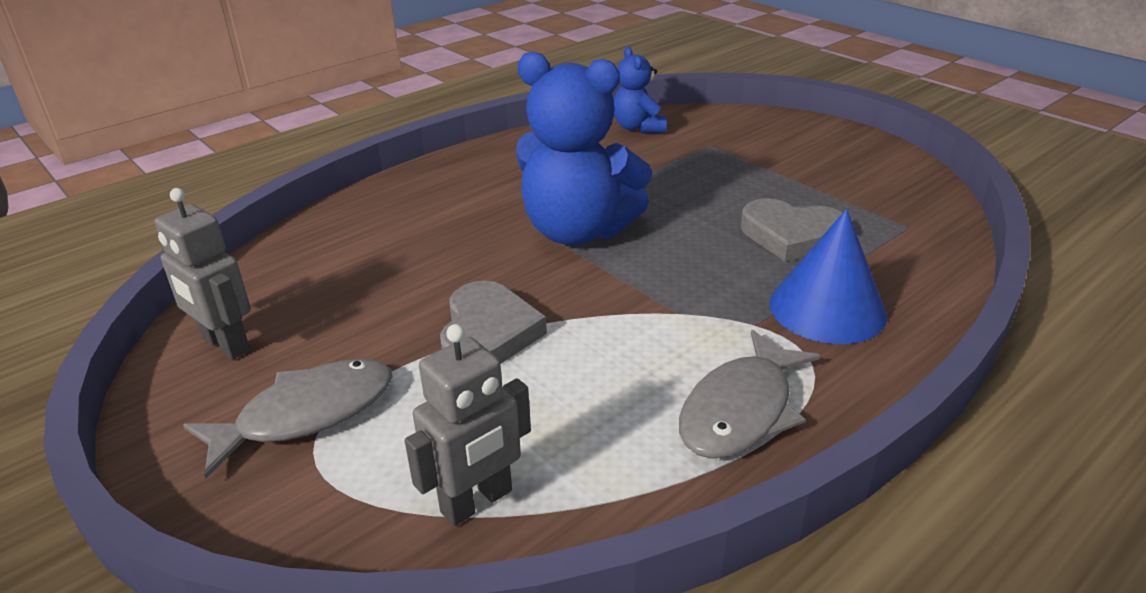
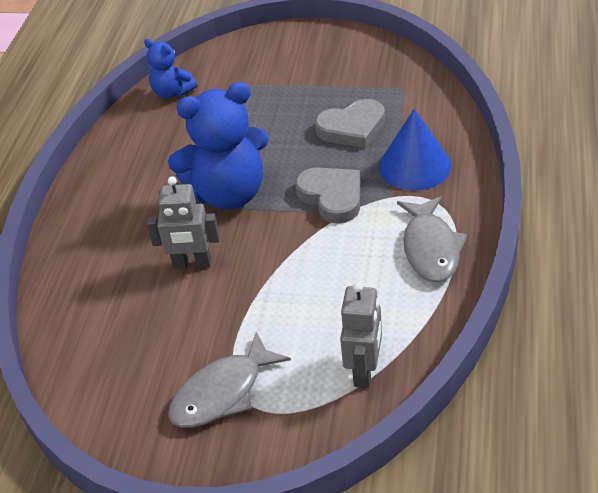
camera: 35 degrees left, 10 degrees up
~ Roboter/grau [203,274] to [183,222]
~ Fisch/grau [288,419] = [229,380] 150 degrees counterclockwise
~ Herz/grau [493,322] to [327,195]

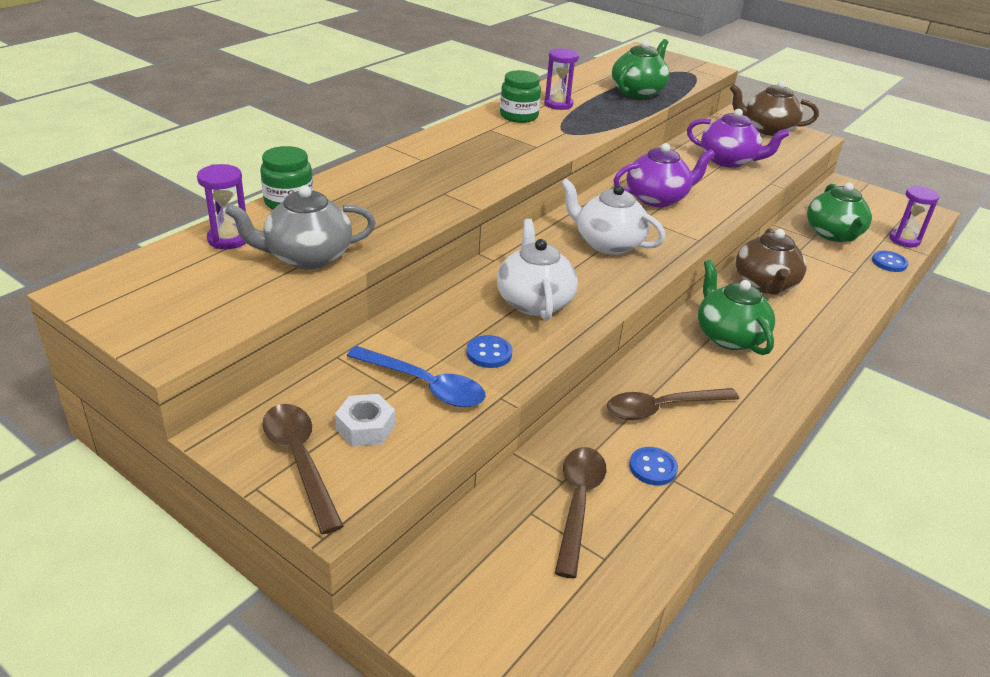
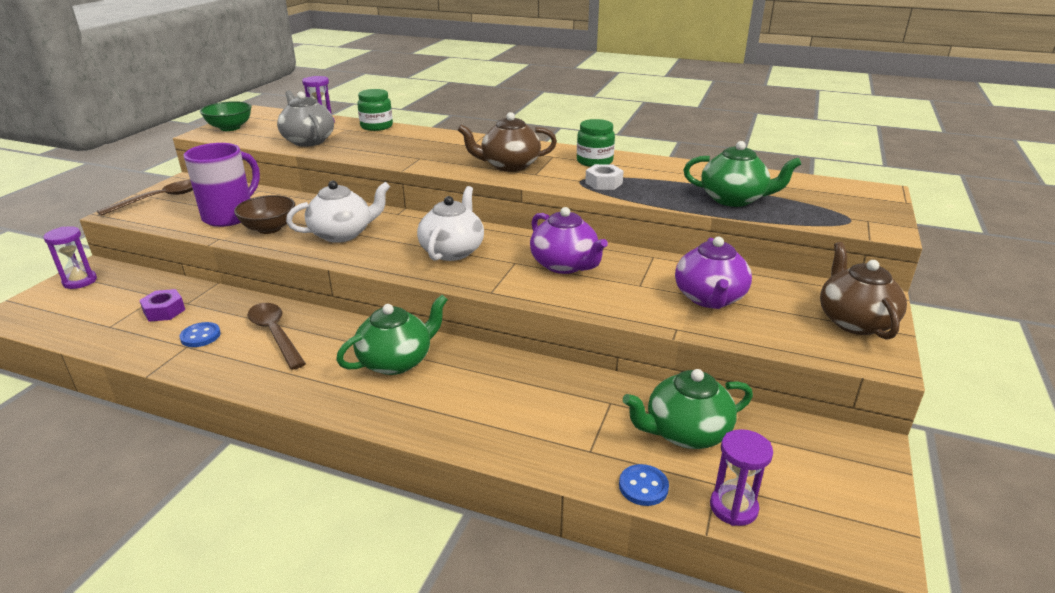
camera: 75 degrees right, 5 degrees down
~ Sanduhr/lila [561,79] to [70,257]
~ Löffel/braun [580,512] to Sechskantmutter/lila [162,305]
~ Löffel/blau [416,376] to Tasse/lila [221,185]
+ Schüssel/grün [226,116]
~ Knopf/blau [489,351] to Schüssel/braun [264,214]
~ Teekanne/braun [771,261] to [507,142]
~ Sechskantmutter/weiß [365,420] to [604,177]

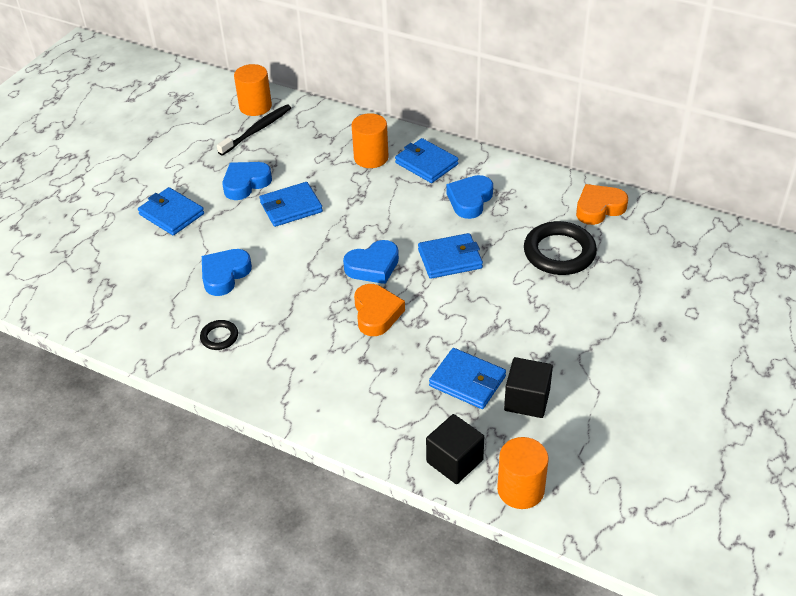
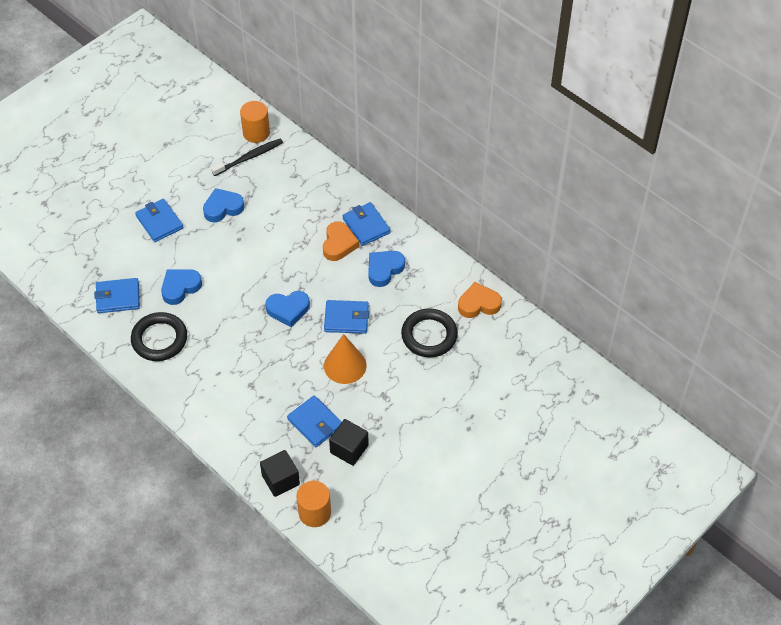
camera: 15 degrees right, 10 degrees up
~ Geldbörse/blau [291,204] to [117,295]
~ Ring/schwarz [219,335] = [159,336] x2.02
~ Herz/orange [379,310] to [341,241]
+ Kegel/orange [345,359]
- Vollzylinder/orange [370,140]

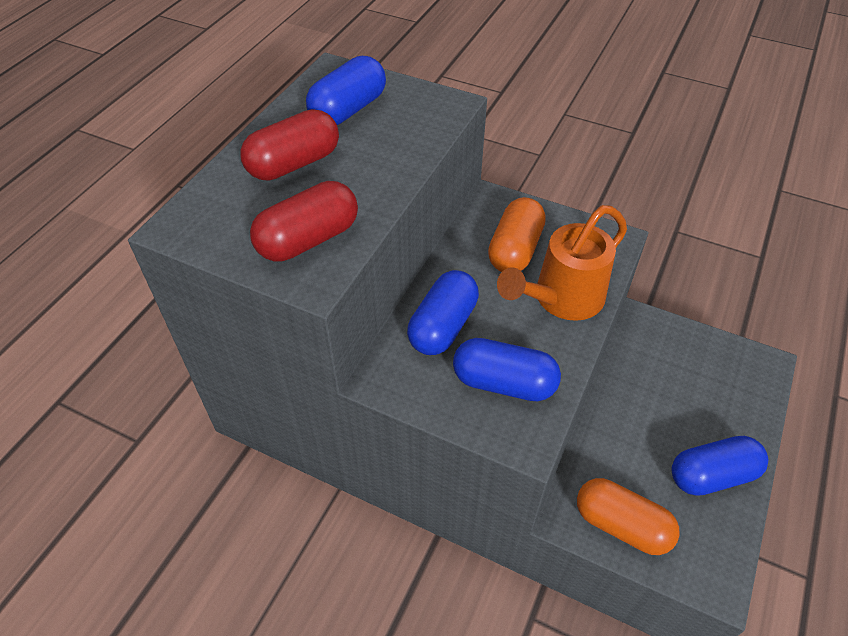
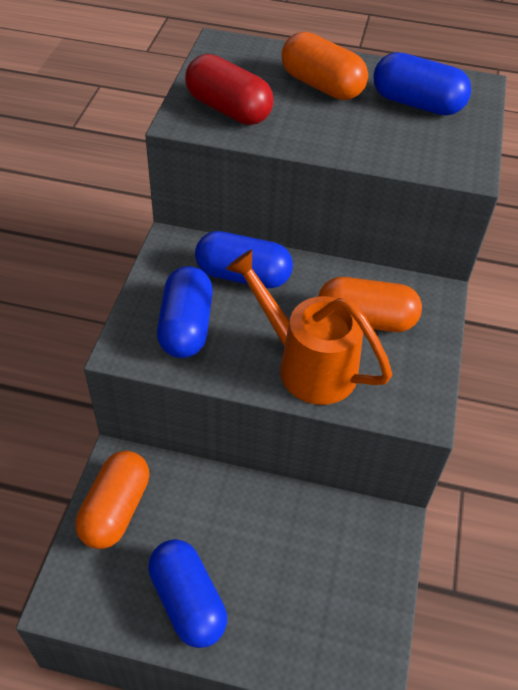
camera: 75 degrees right, 0 degrees up
~ Kapsel/rot [289,145] to Kapsel/orange [324,66]

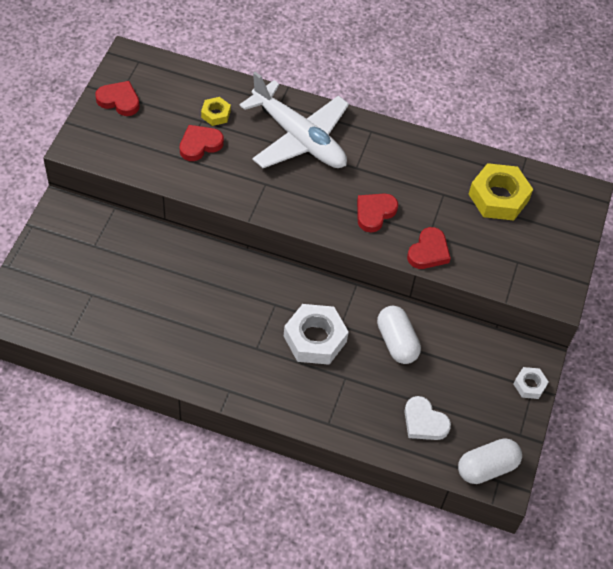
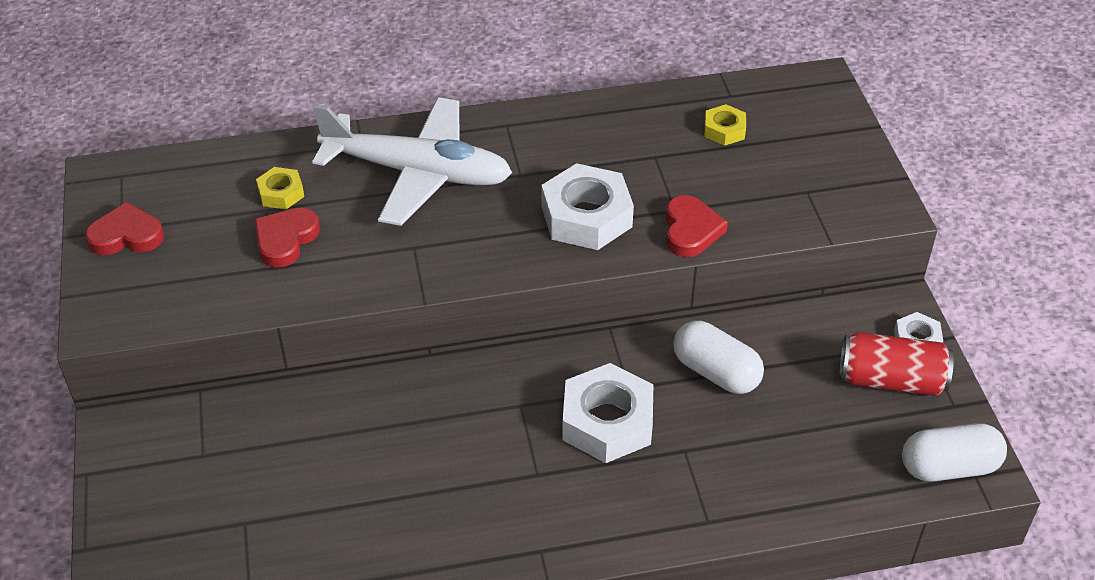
camera: 25 degrees left, 10 degrees down
~ Herz/rot [377,213] to Sechskantmutter/weiß [587,206]
~ Sechskantmutter/gelb [501,192] = [725,125] x0.52
+ Dose/rot [896,364]
~ Kapsel/weiß [490,461] = [954,452] 45 degrees clockwise
- Herz/weiß [428,418]

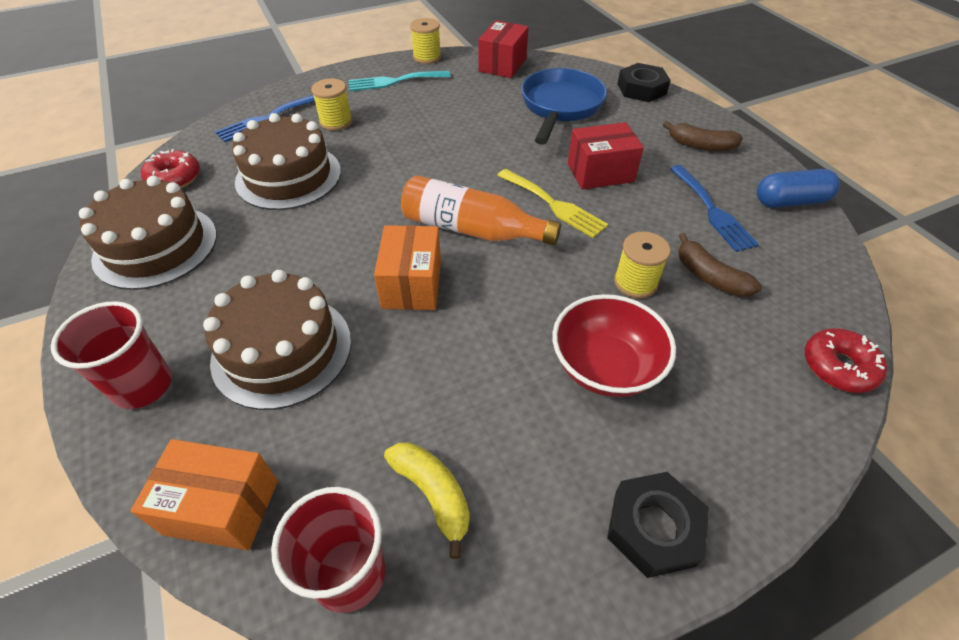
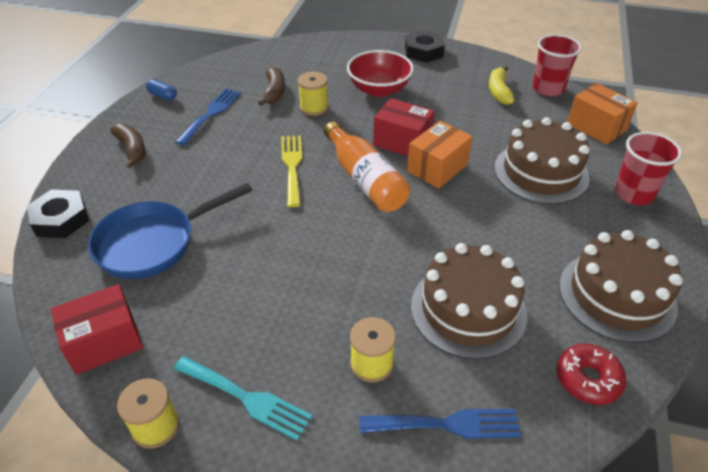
camera: 140 degrees left, 5 degrees down
~ Kapsel/blau [798,188] = [161,90] x0.60
~ Schachtel/rot [606,156] to [404,127]
- Donut/rot [846,360]

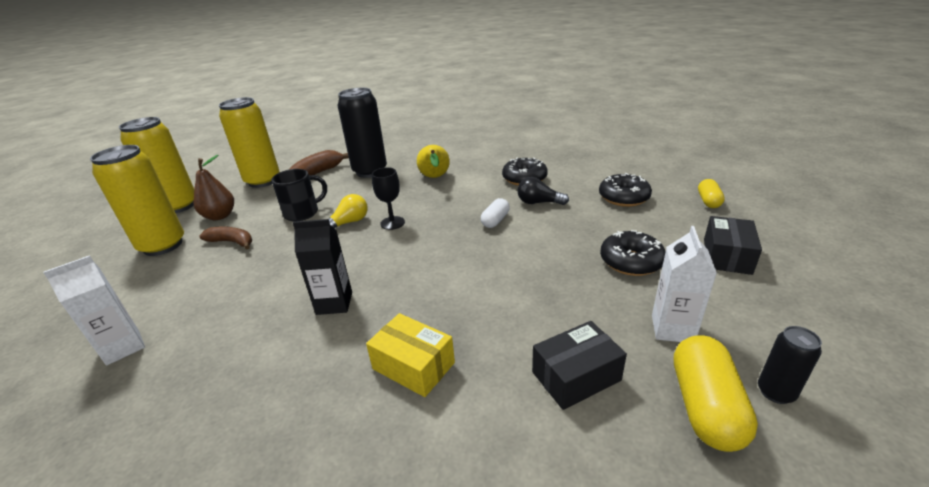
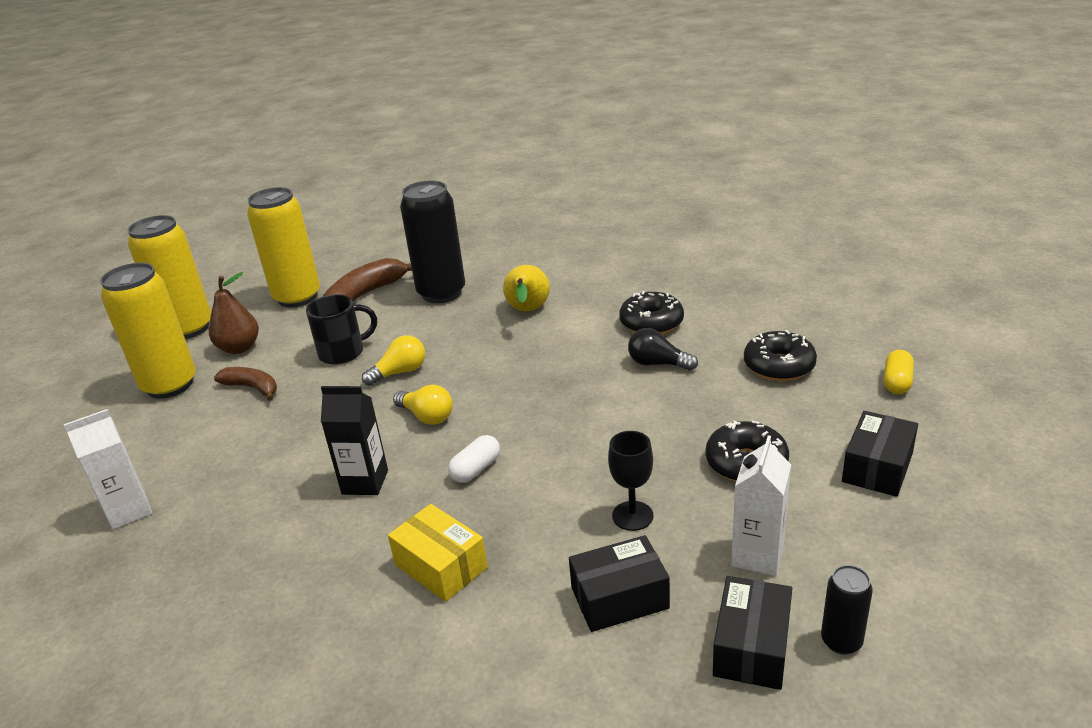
camera: 10 degrees right, 0 degrees up
+ Glühbirne/gelb [423,405]
~ Kapsel/weiß [495,213] to [474,459]
~ Kelch/schwarz [388,198] to [631,481]
~ Kapsel/gelb [716,393] to Schachtel/schwarz [752,633]

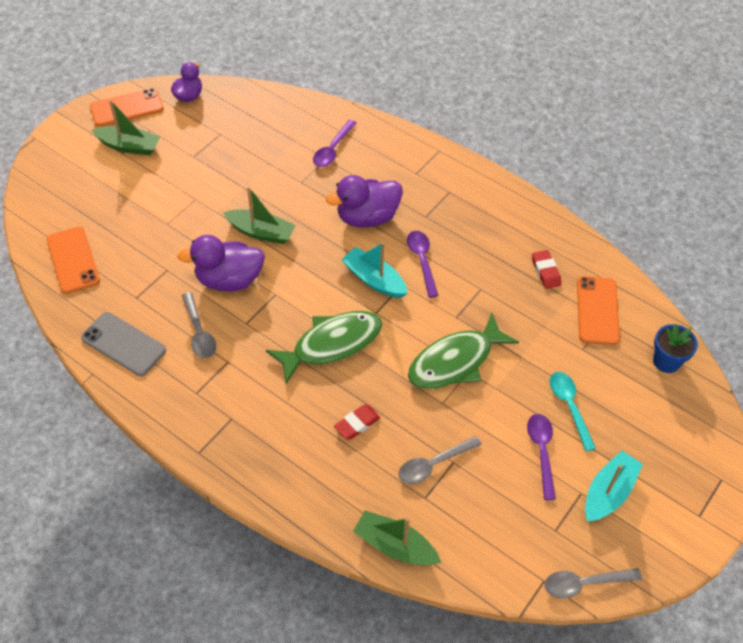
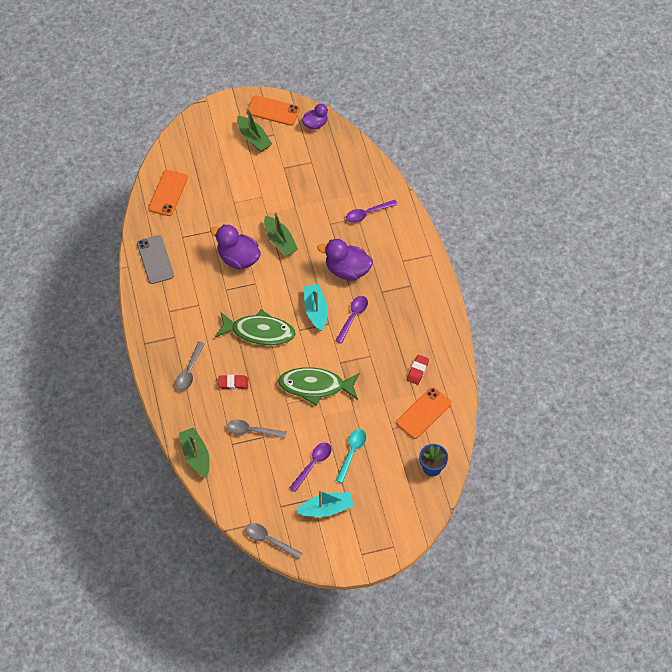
camera: 40 degrees right, 5 degrees up
~ Löffel/grau [199,325] to [190,366]

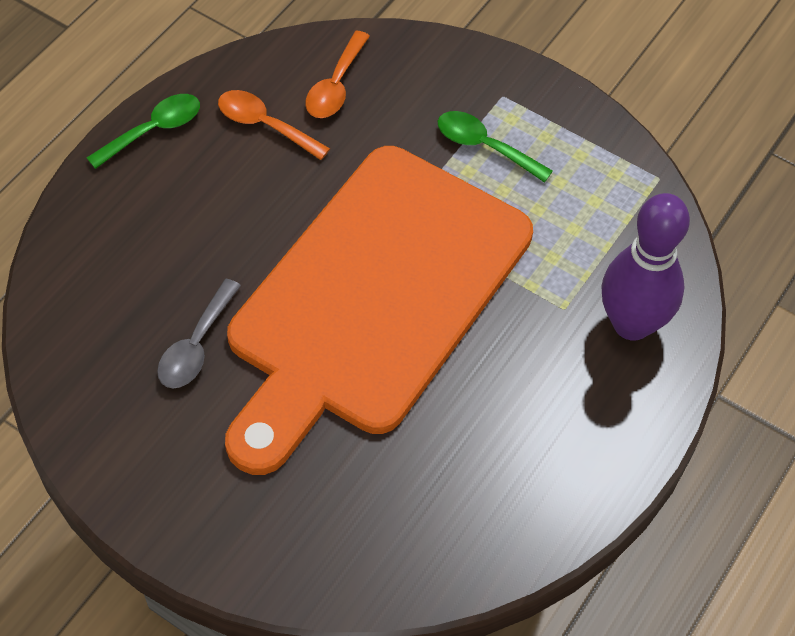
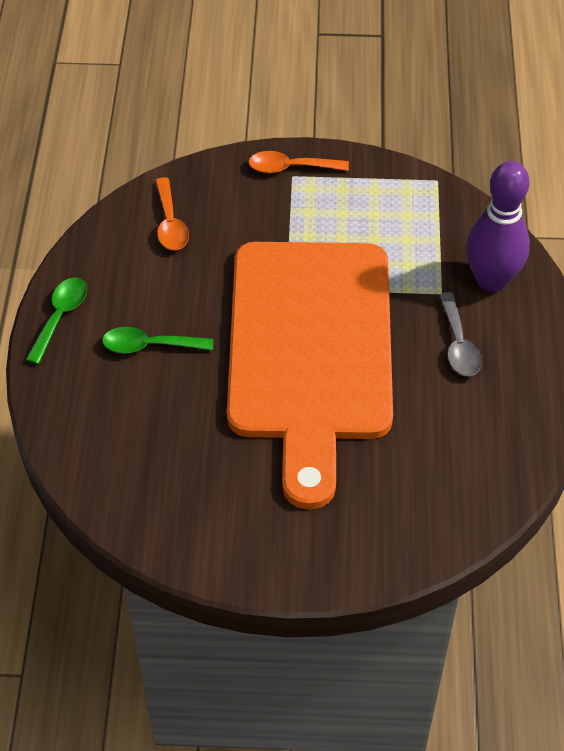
camera: 30 degrees left, 5 degrees down
~ Löffel/grün [495,147] to [157,340]
~ Löffel/orange [274,125] to [298,162]
~ Löffel/grau [199,333] to [460,334]

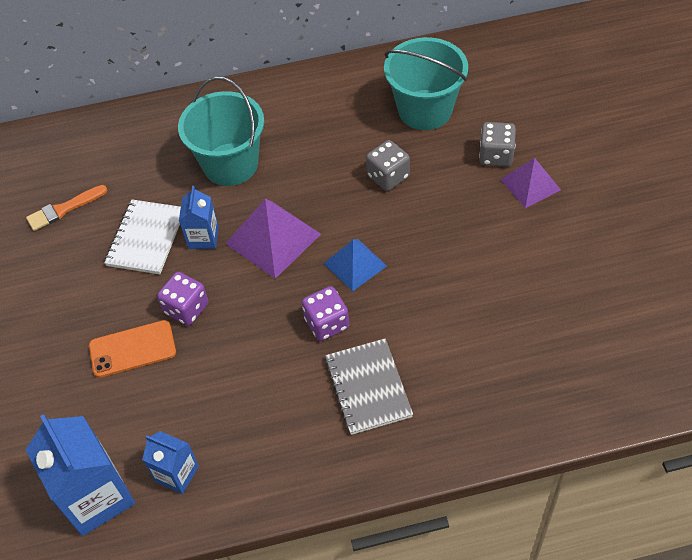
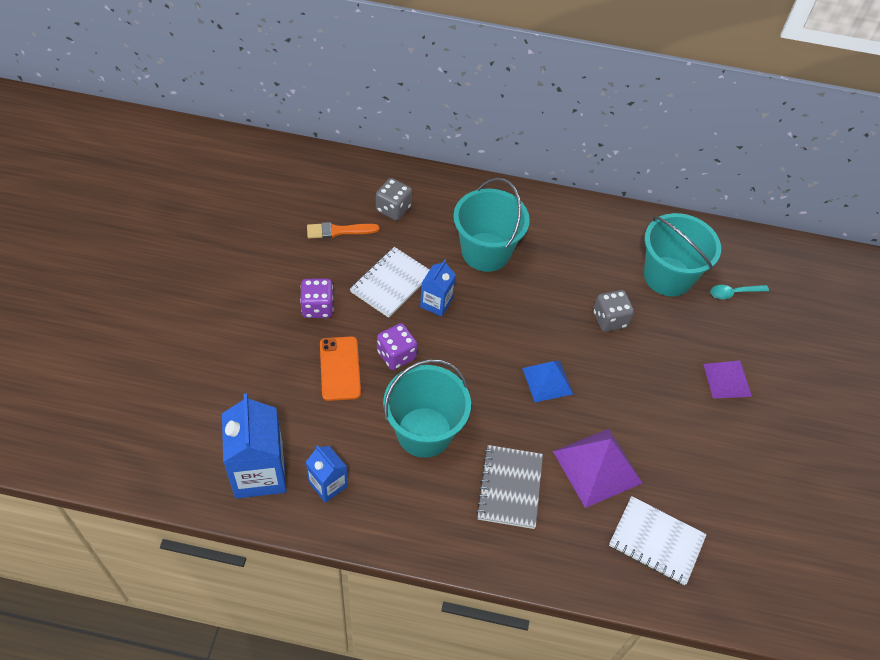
camera: 15 degrees right, 0 degrees up
~ Spielwürfel/lila [325,313] to [316,298]
~ Handy/orange [132,349] = [340,368] 75 degrees clockwise
~ Spielwürfel/grau [497,144] to [394,199]
+ Eimer/türkis [427,408]
~ Pyramide/lila [273,239] to [597,468]
+ Notizbuch/weiß [658,540]
+ Löffel/türkis [739,292]

